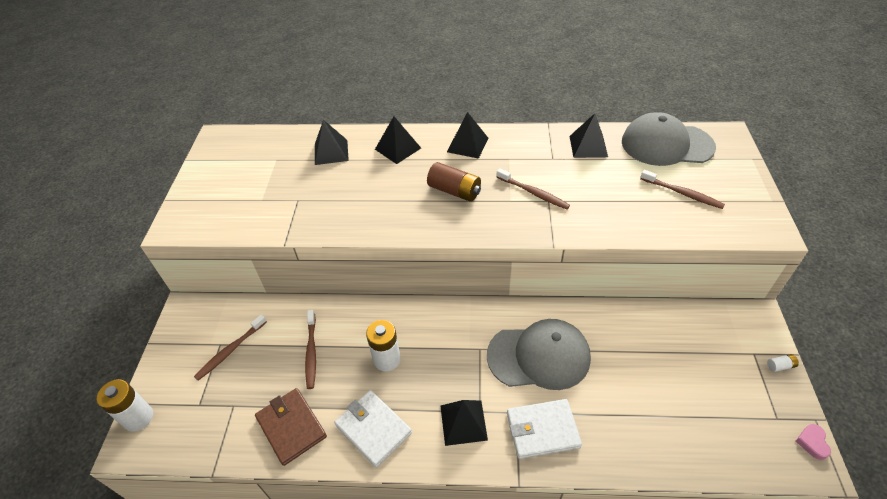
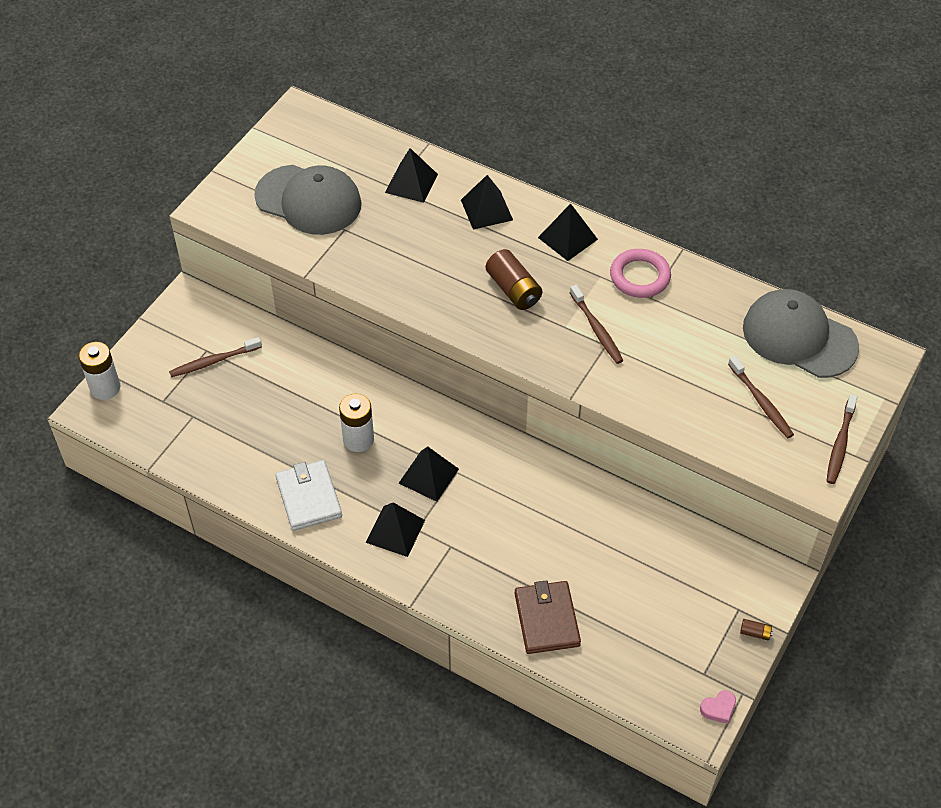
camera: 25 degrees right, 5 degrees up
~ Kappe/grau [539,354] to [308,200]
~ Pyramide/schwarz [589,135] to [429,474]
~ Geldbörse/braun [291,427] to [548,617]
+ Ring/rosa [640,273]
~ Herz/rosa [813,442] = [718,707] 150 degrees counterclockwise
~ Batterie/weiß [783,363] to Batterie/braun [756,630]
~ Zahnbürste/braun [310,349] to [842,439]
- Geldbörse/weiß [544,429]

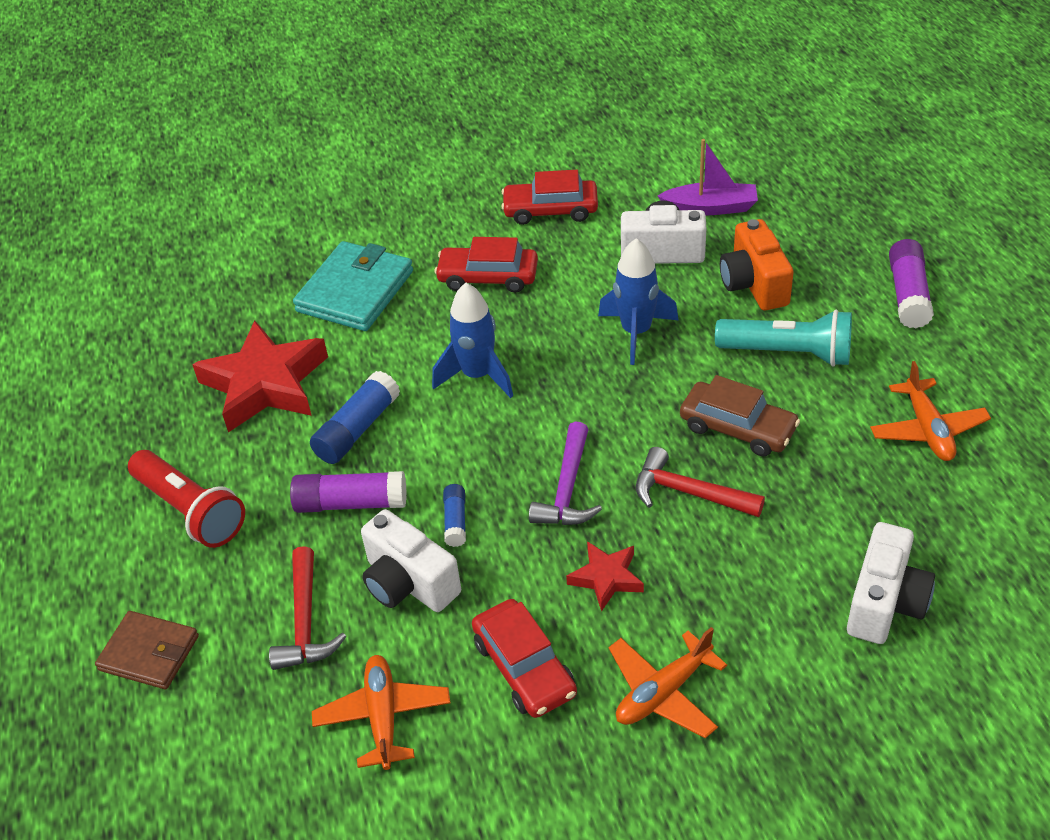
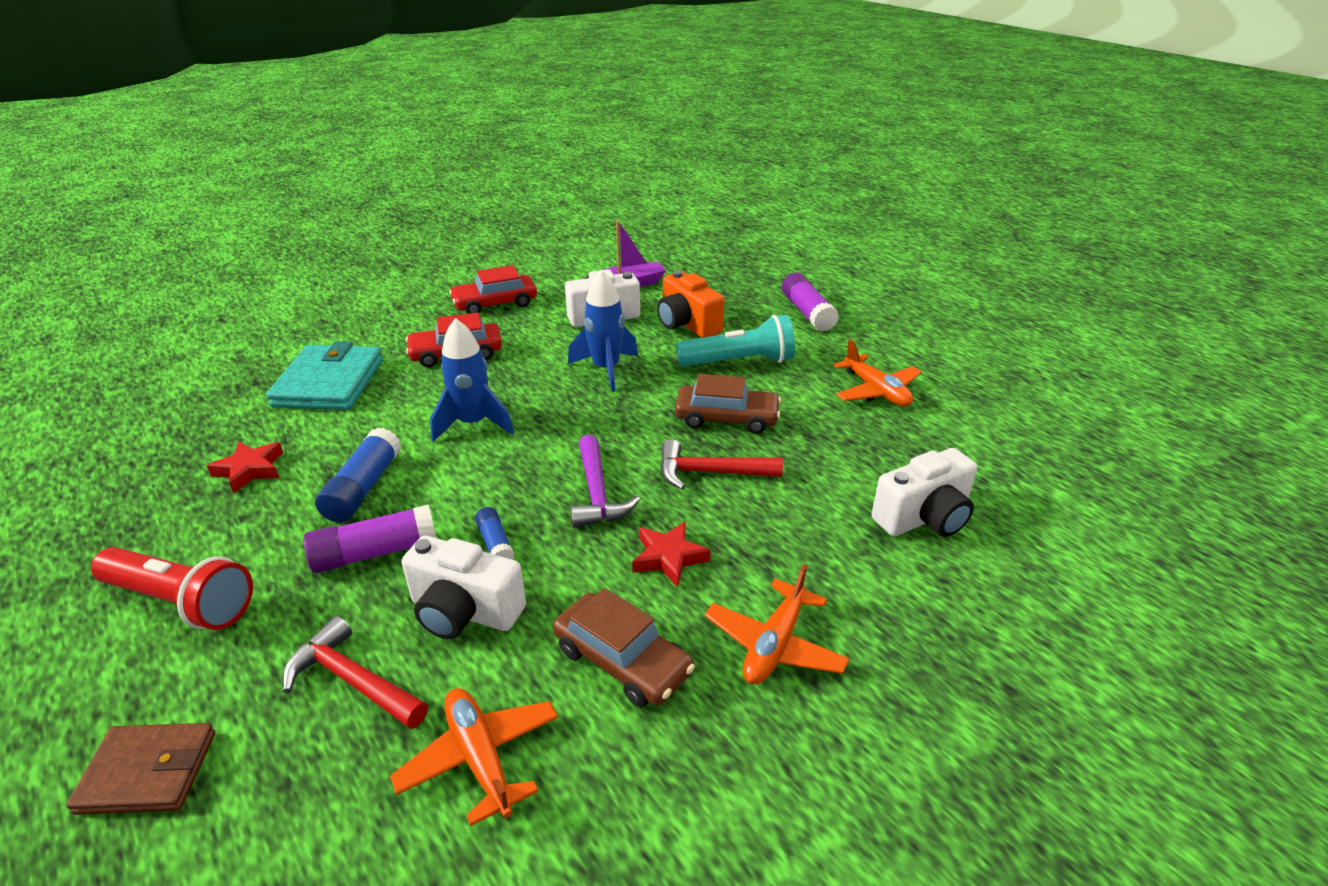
camera: 25 degrees left, 10 degrees down
~ Stern/rot [260,376] = [245,468] x0.50
~ Hammer/rot [308,608] = [355,672] 150 degrees clockwise
~ Auto/rot [524,658] to Auto/braun [624,647]
~ Kamera/weiß [891,583] = [924,492] 60 degrees clockwise

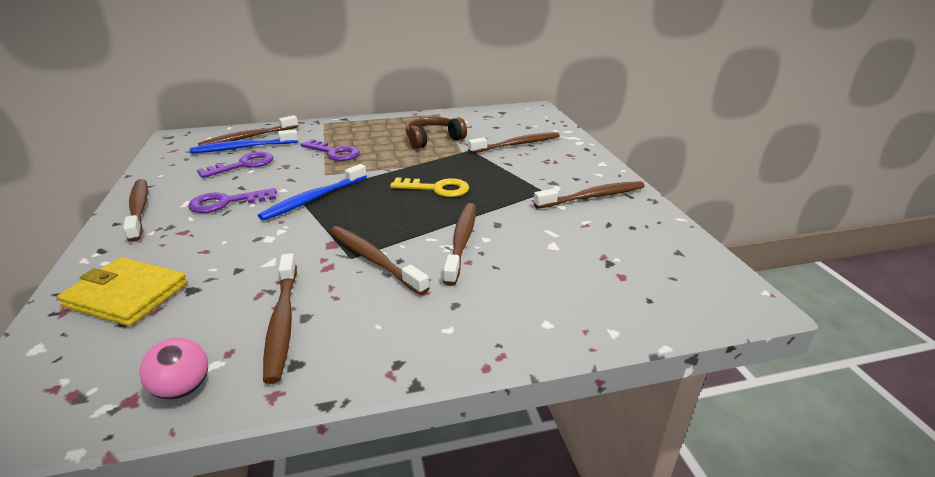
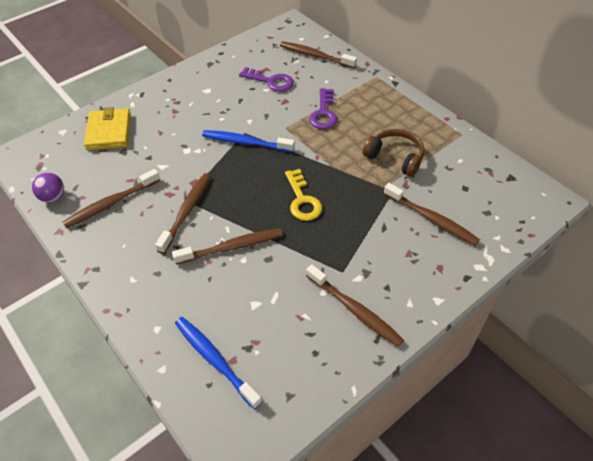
camera: 65 degrees right, 20 degrees up
~ Ball/rosa [173,369] to Ball/lila [48,187]
~ Zahnbürste/blau [244,141] to [218,363]
- Zahnbürste/braun [135,210]
- Schlüssel/lila [232,200]

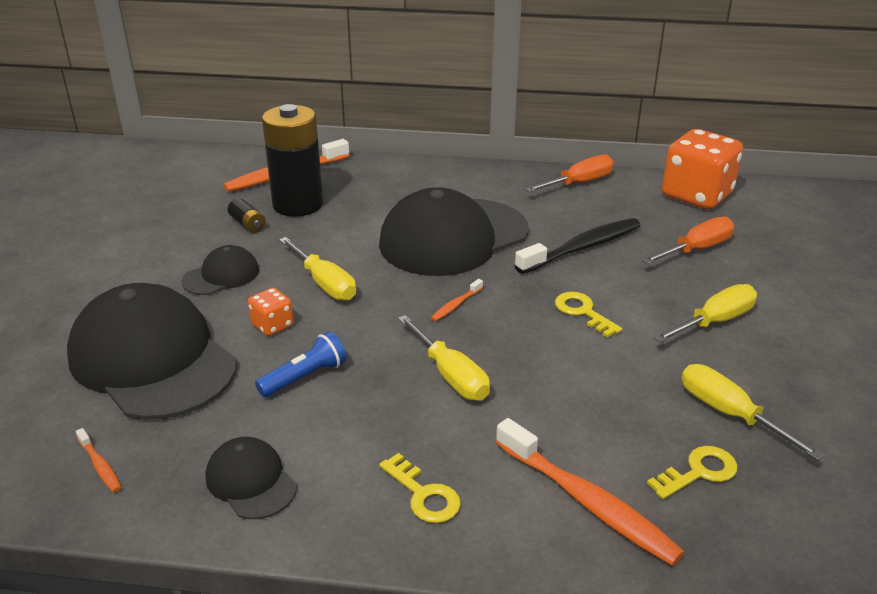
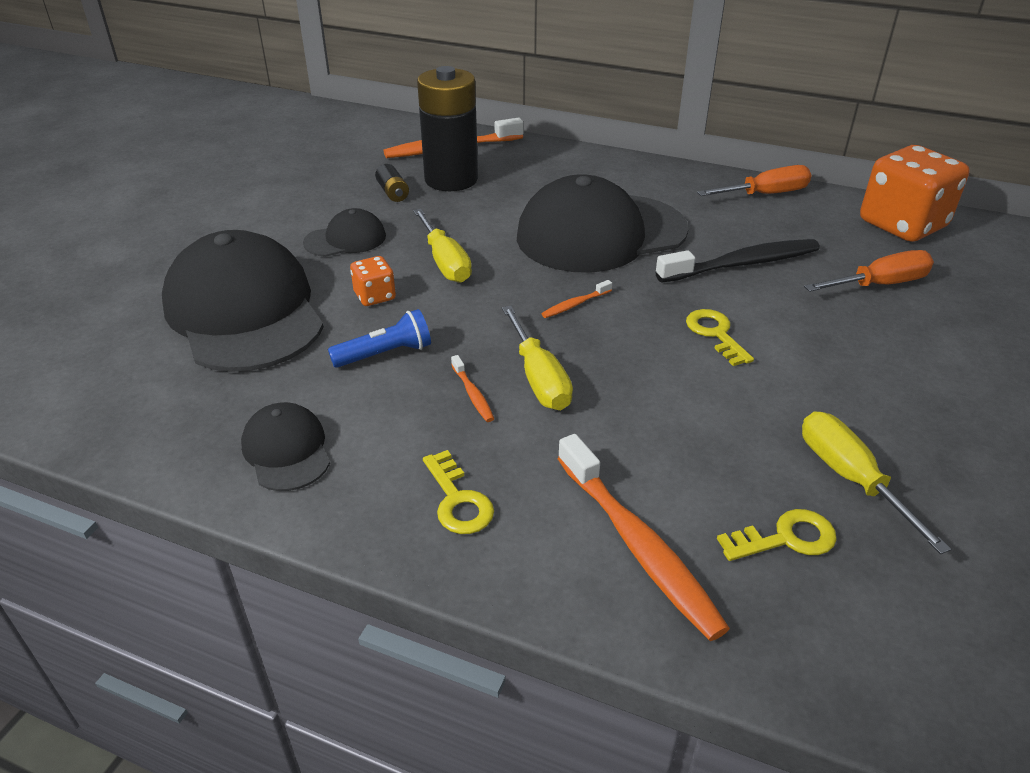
camera: 15 degrees right, 5 degrees up
~ Zahnbürste/orange [98,460] to [472,388]
- Schraubenzieher/gelb [705,313]

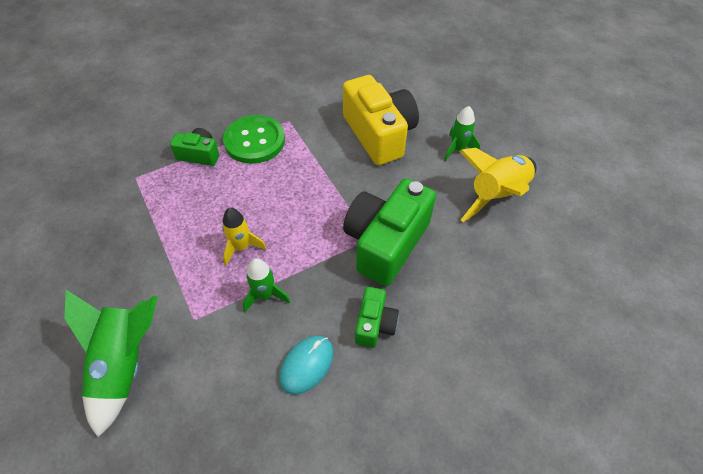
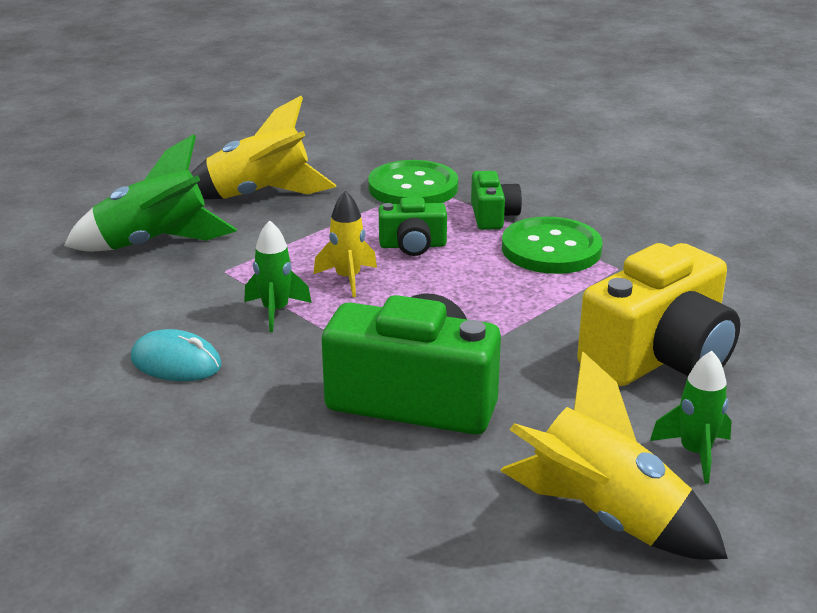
camera: 75 degrees right, 25 degrees down
+ Rakete/gelb [263,147]
+ Knopf/grün [413,182]
~ Kamera/grün [377,317] to [413,226]

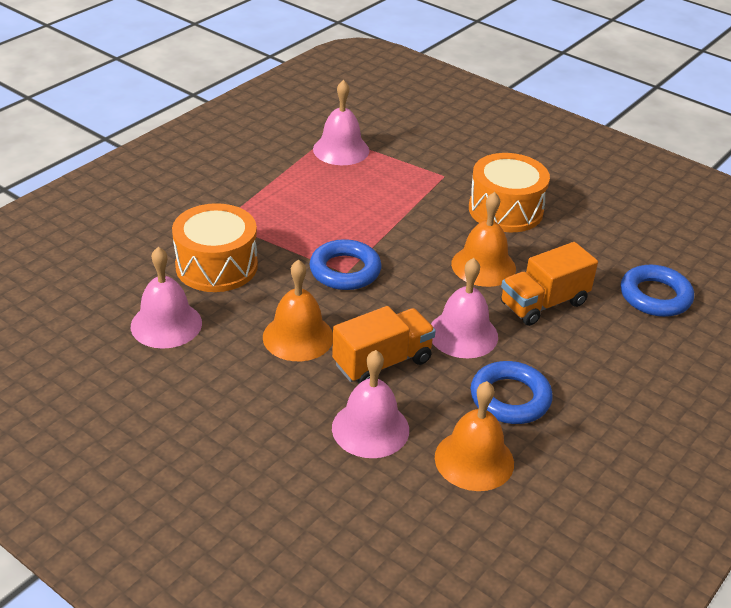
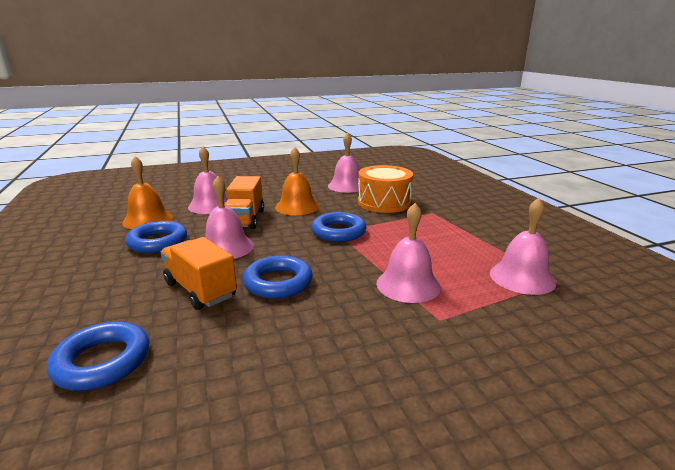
camera: 125 degrees right, 15 degrees down
~ Lastwagen/orange [549,284] = [199,273] 45 degrees counterclockwise
~ Glocke/orange [483,239] to Ring/blau [278,277]
+ Glocke/rosa [409,253]
- Trommel/orange [509,192]

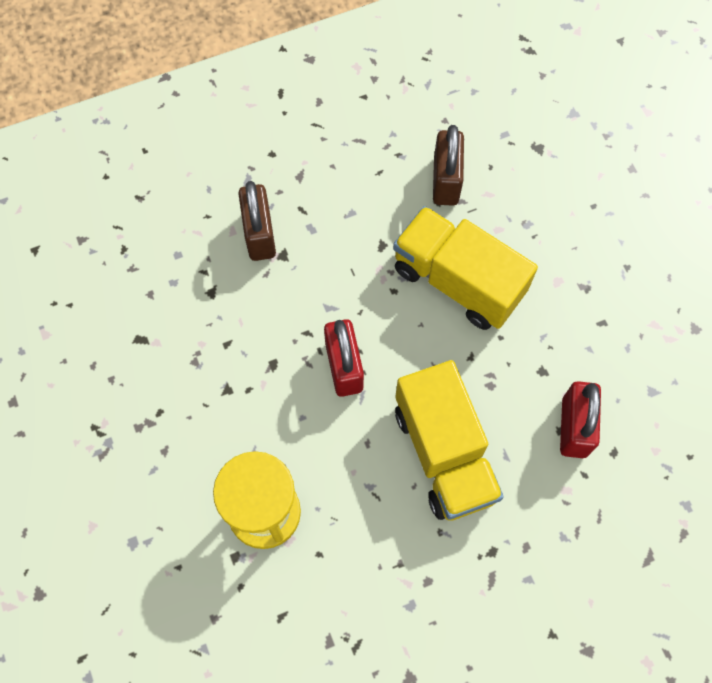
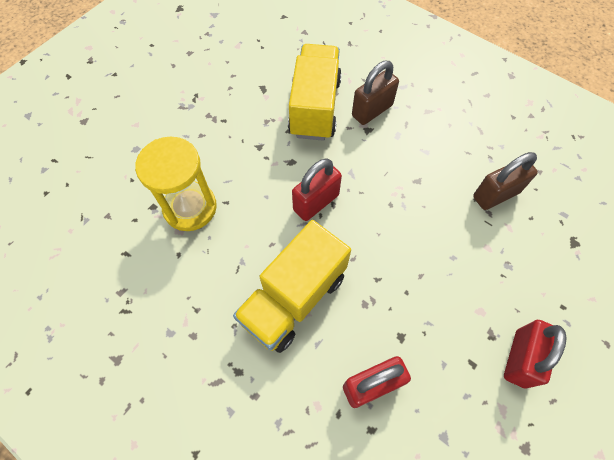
camera: 60 degrees right, 5 degrees down
~ Lastwagen/gelb [465,268] to [315,92]
+ Vorhängeschloss/rot [535,354]

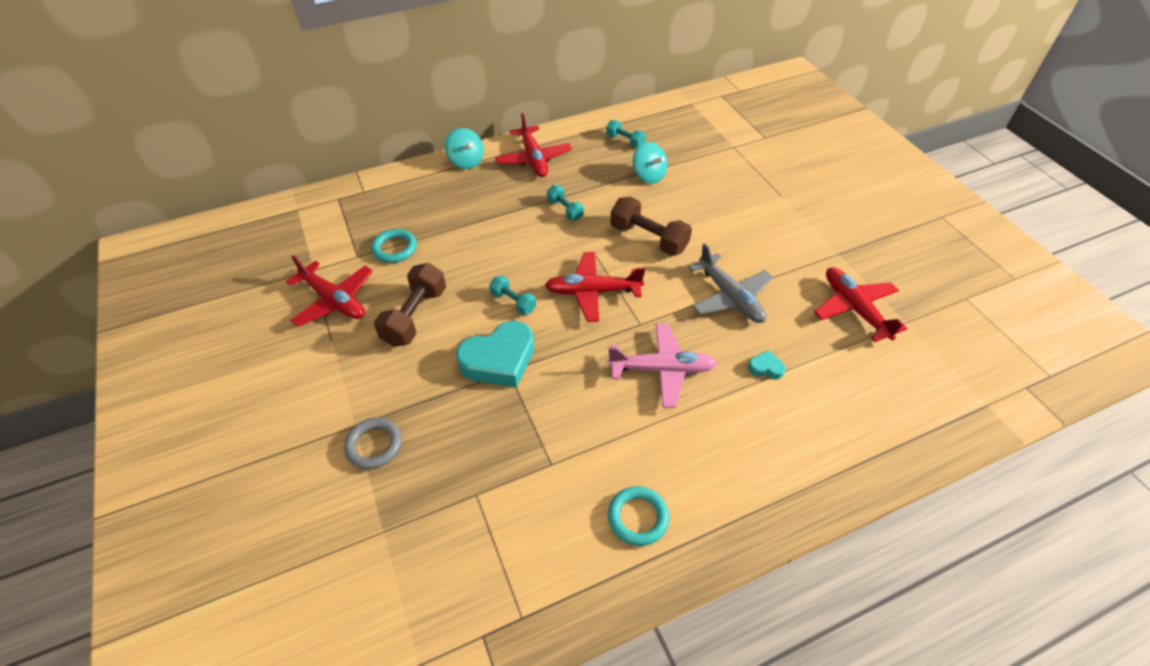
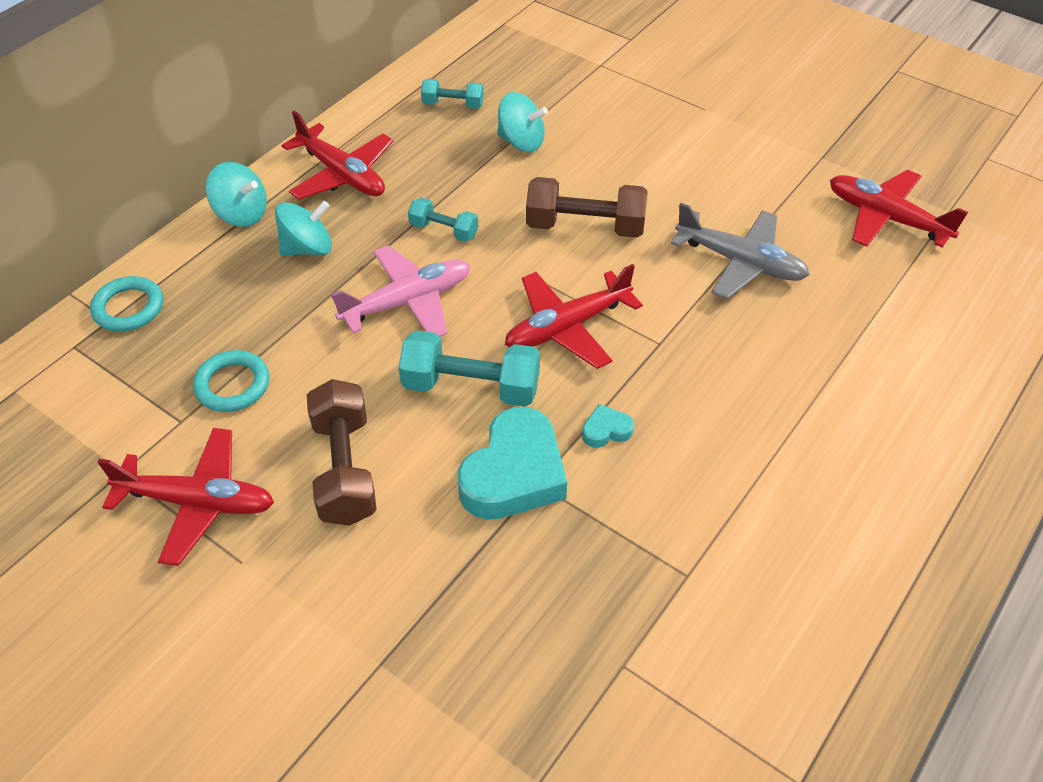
camera: 30 degrees left, 0 degrees up
~ Ring/türkis [638,516] to [126,304]
+ Kreisel/türkis [303,228]
~ Flugzeug/rosa [662,365] to [400,291]
~ Hantel/türkis [512,295] = [469,368] x1.75
~ Herz/türkis [767,364] to [608,426]
- Ring/grau [373,443]

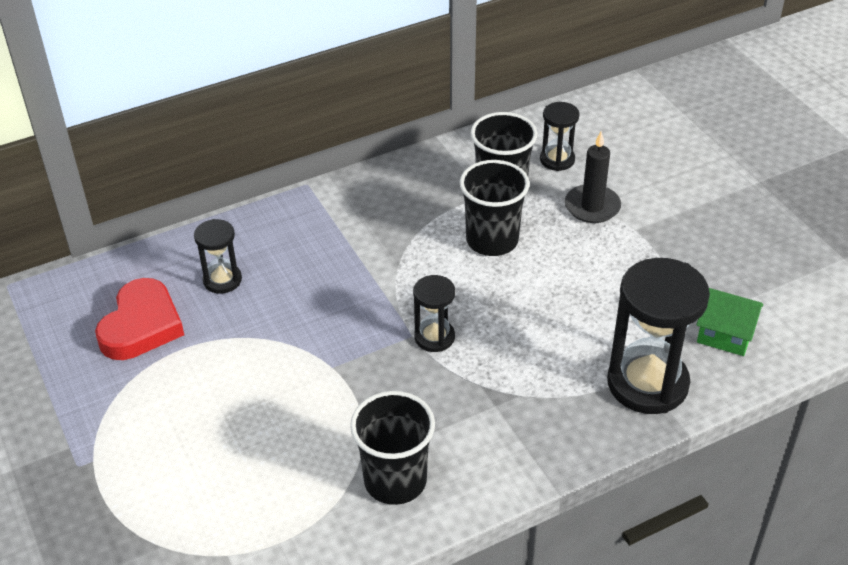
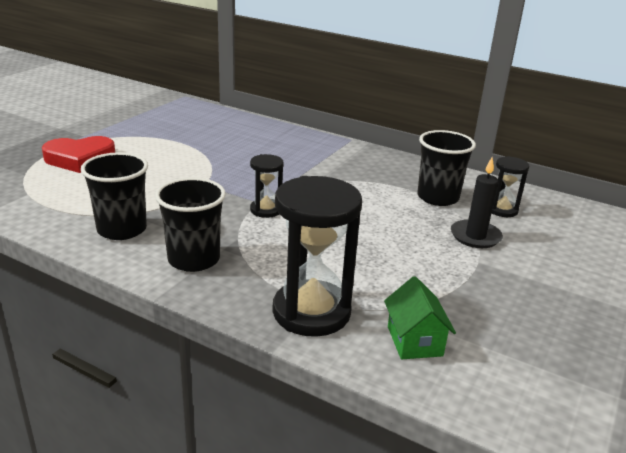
camera: 55 degrees right, 15 degrees down
~ Herz/rot [139,319] to [78,154]
~ Becher/schwarz [495,208] to [190,225]
- Sanduhr/schwarz [218,256]

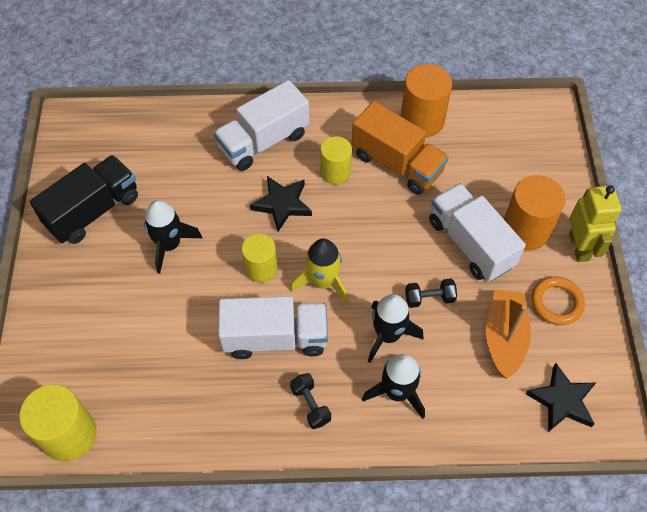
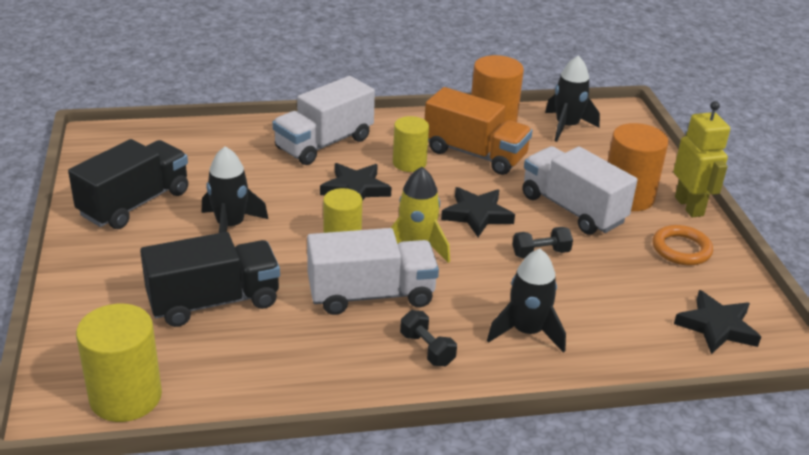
camera: 10 degrees left, 25 degrees down
+ Lastwagen/schwarz [210,279]
+ Stern/schwarz [478,212]
~ Rakete/schwarz [395,328] to [572,98]
- Boot/orange [508,334]

